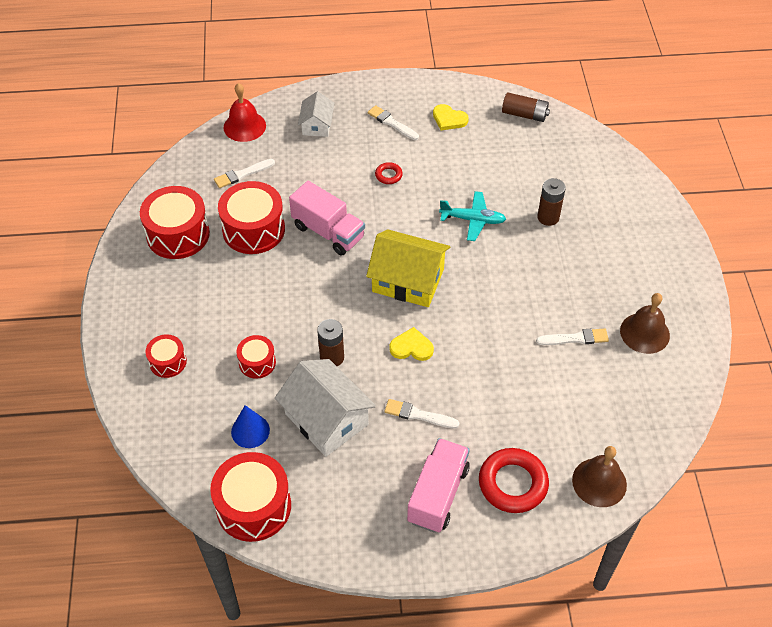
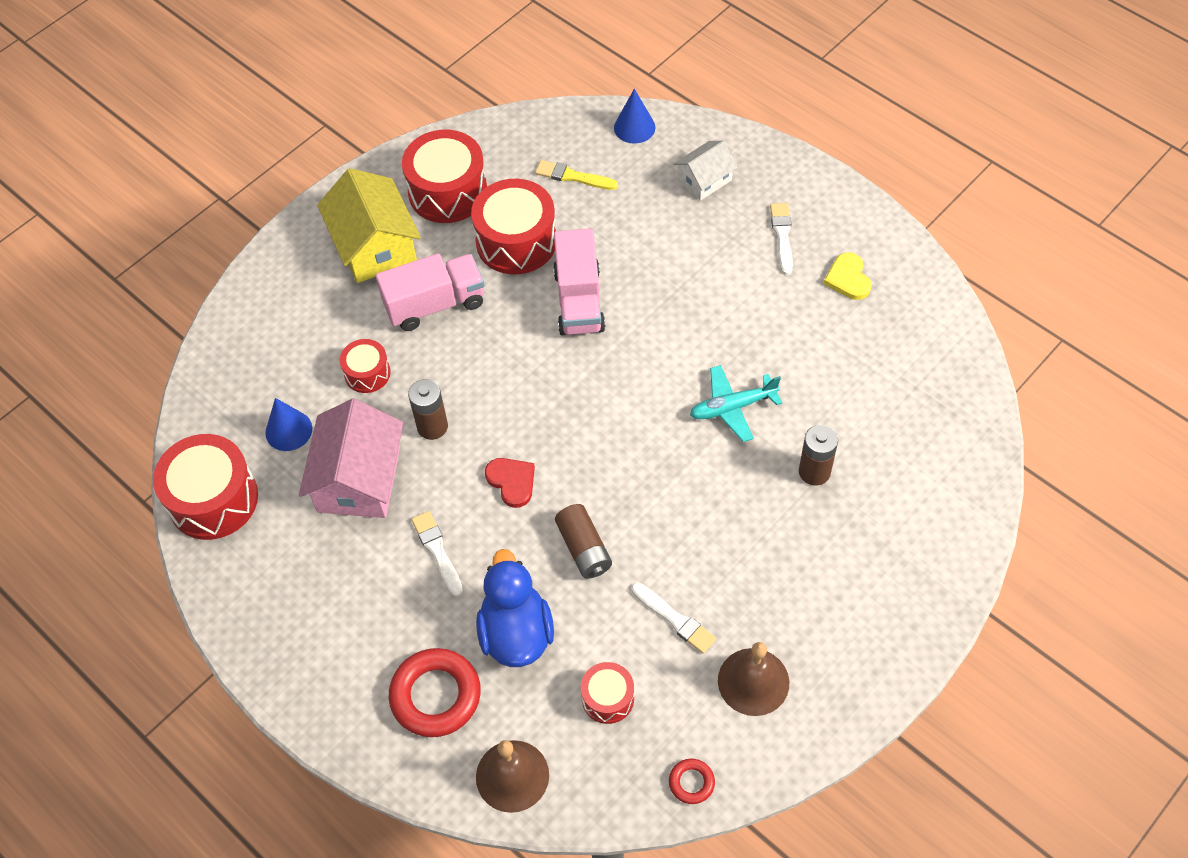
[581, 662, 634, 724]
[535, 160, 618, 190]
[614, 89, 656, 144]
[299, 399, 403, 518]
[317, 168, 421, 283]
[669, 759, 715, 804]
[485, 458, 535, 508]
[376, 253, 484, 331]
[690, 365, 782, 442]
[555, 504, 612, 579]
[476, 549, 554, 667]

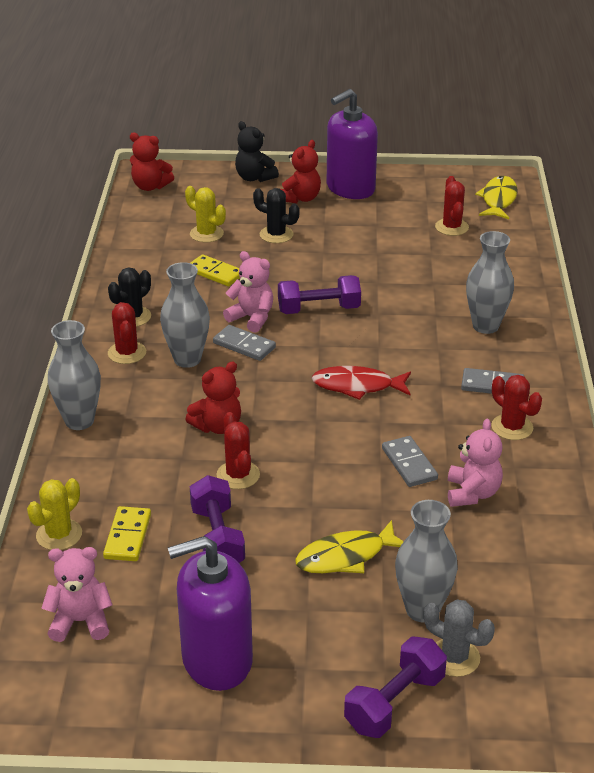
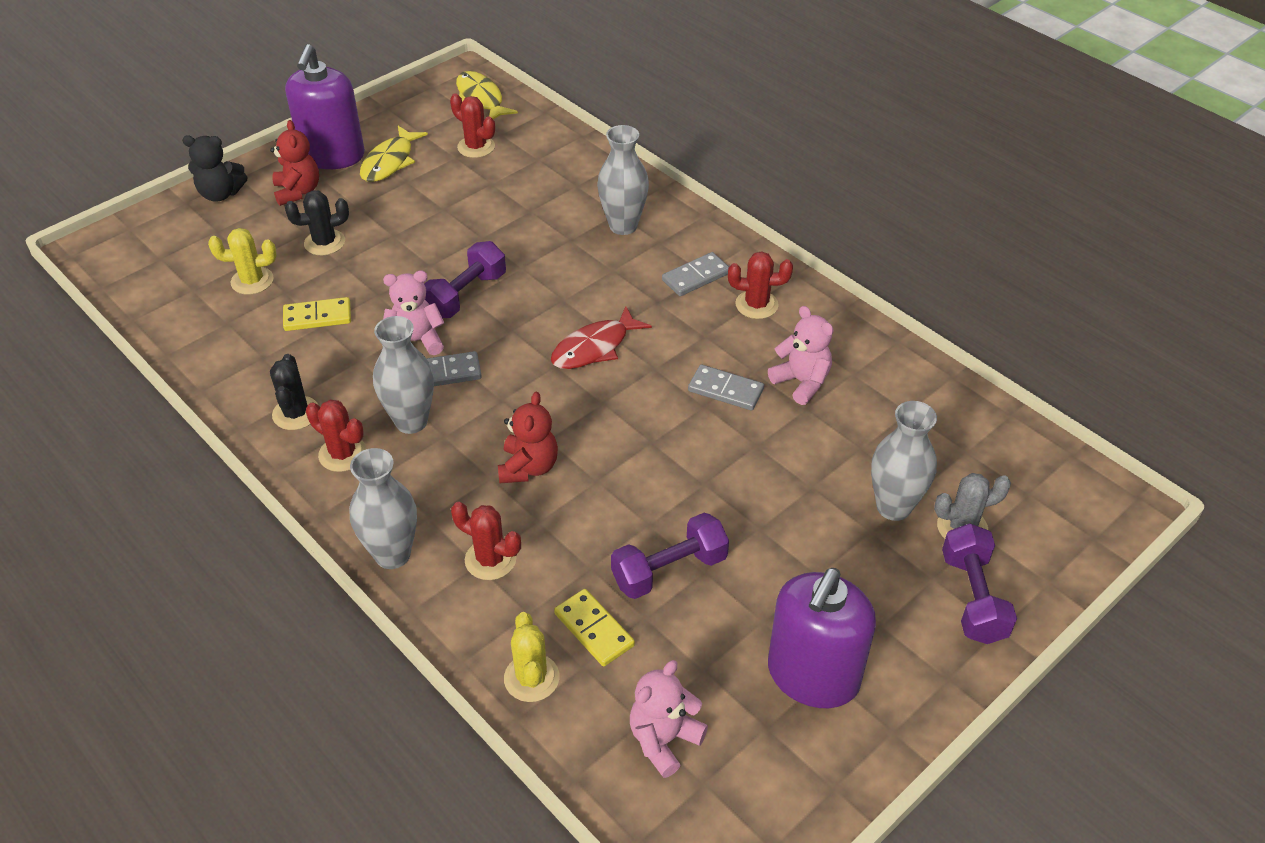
[130, 132, 174, 191] (first image)
[611, 513, 729, 599]
[451, 502, 521, 580]
[360, 126, 428, 182]

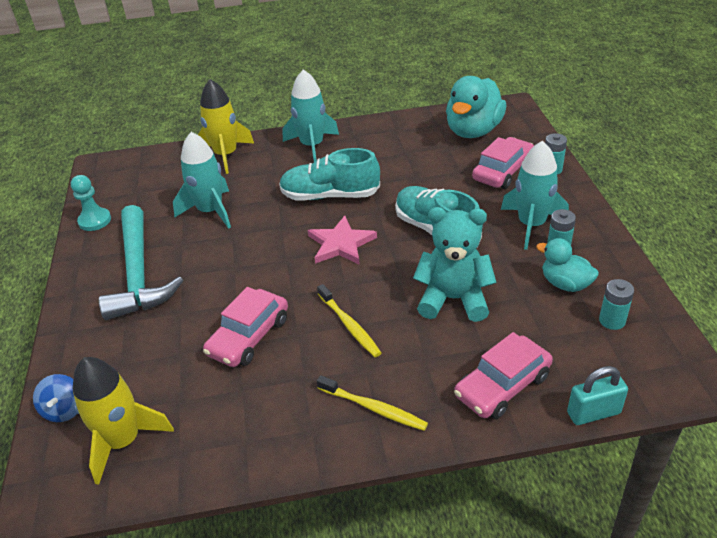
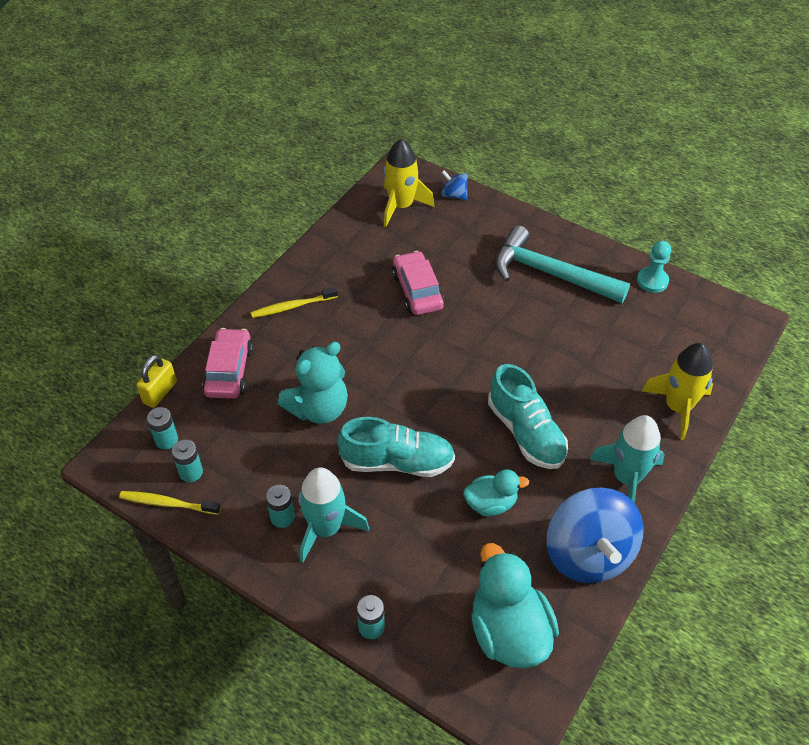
[173, 132, 231, 229] (first image)
[488, 364, 568, 469]
[308, 216, 377, 265] (first image)
[119, 491, 221, 515]
[472, 137, 534, 189] (first image)
[463, 470, 529, 516]
[136, 355, 177, 408]
[147, 407, 178, 449]
[547, 488, 644, 583]

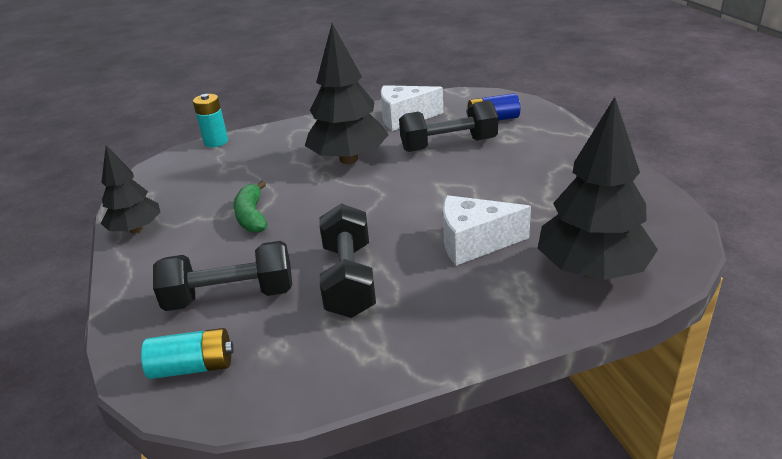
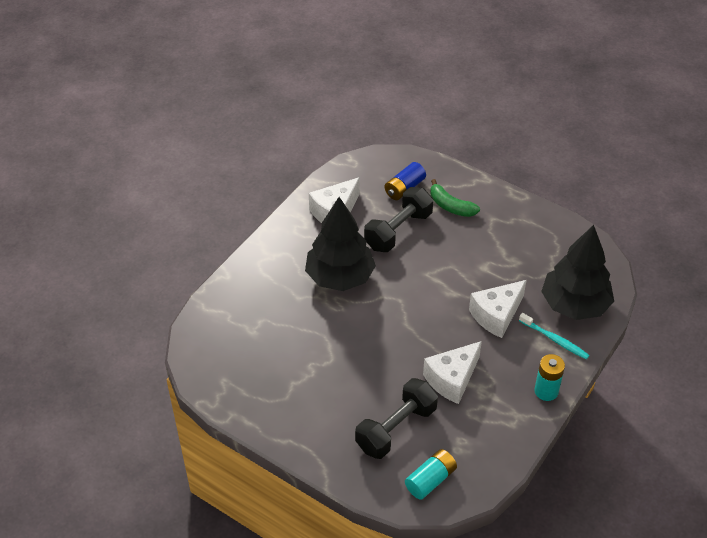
[101, 145, 161, 233] (first image)
[534, 354, 565, 401]
[430, 179, 480, 217]
[423, 341, 482, 404]
[519, 313, 590, 360]

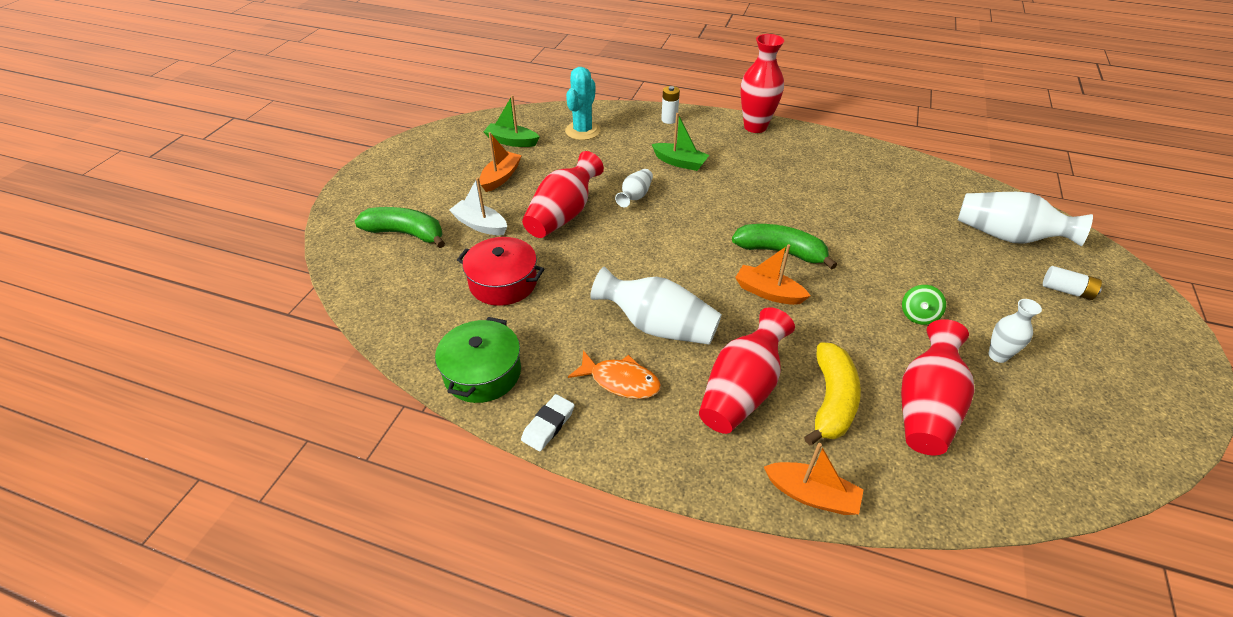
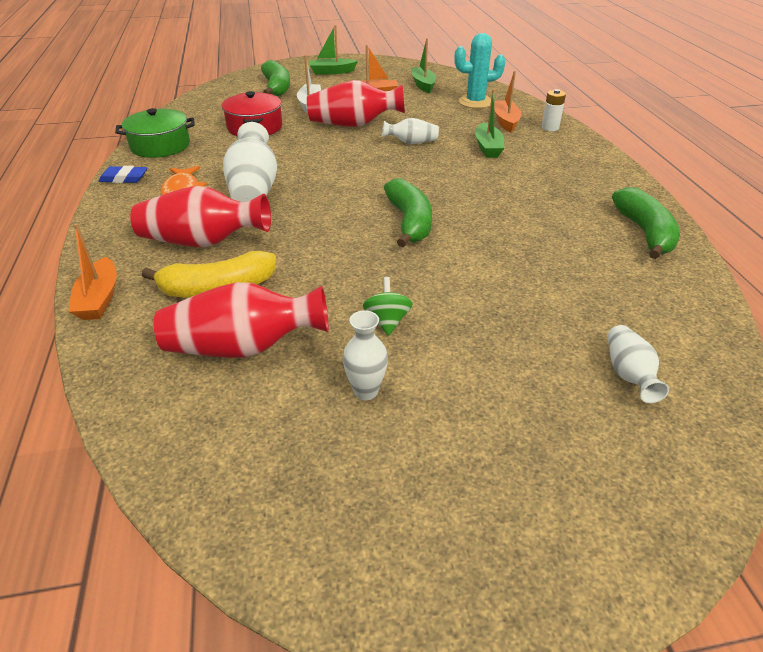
[98, 166, 147, 183]
[494, 71, 521, 132]
[740, 34, 784, 133] (first image)
[363, 277, 413, 336]
[607, 325, 669, 403]
[1043, 266, 1102, 300] (first image)
[309, 25, 358, 75]
[612, 187, 680, 259]

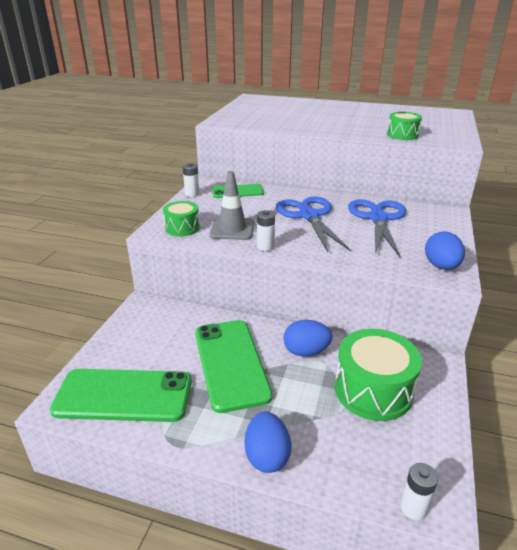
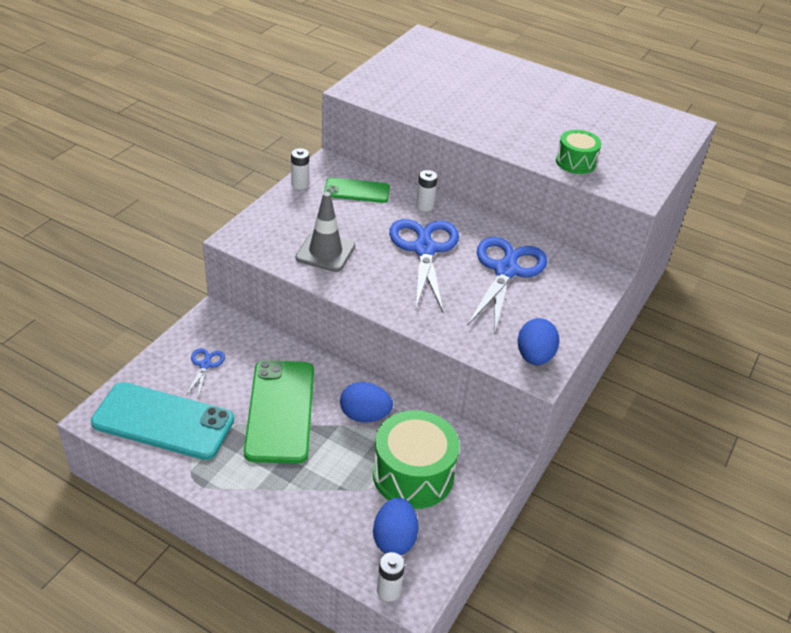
[91, 382, 234, 460]
[163, 201, 200, 236] (first image)
[373, 498, 419, 555]
[416, 170, 438, 212]
[186, 348, 225, 398]

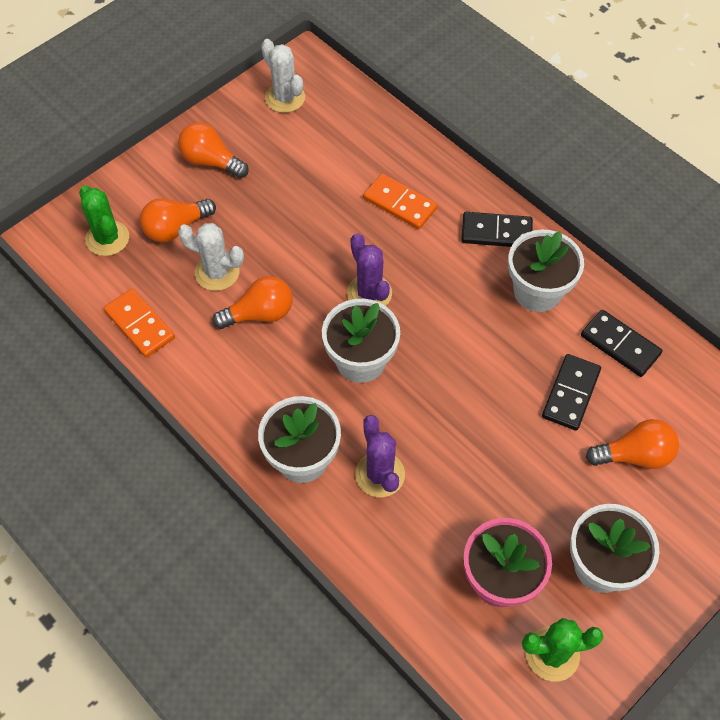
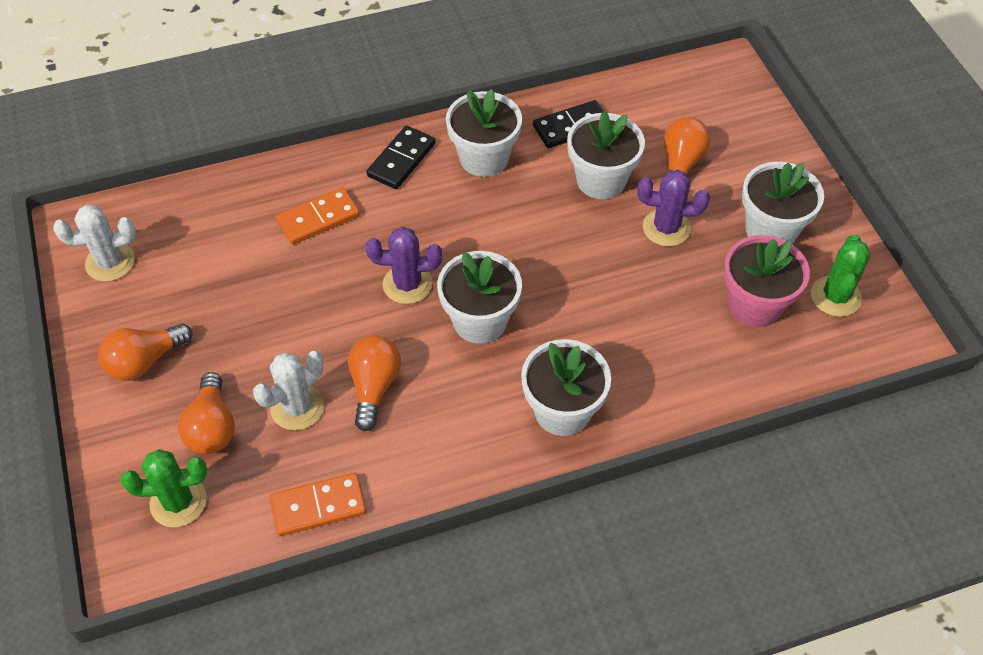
[638, 170, 710, 246]
[567, 111, 645, 199]

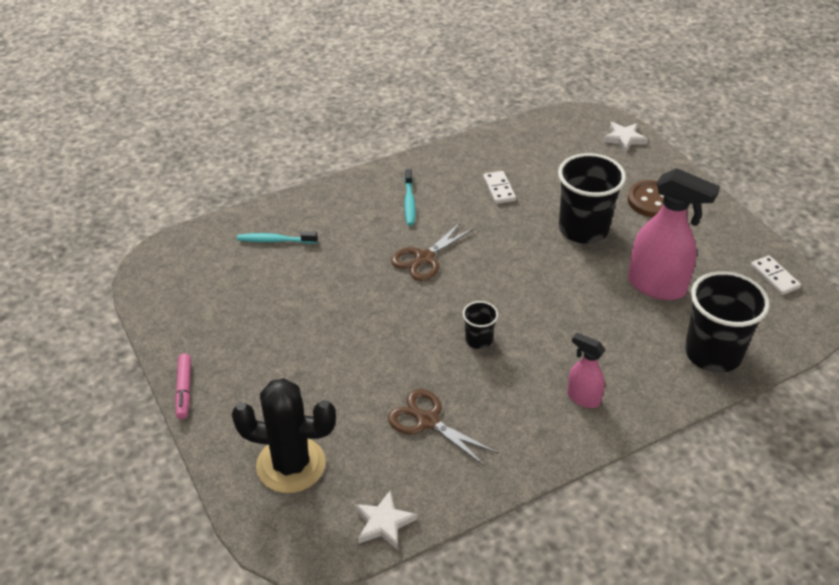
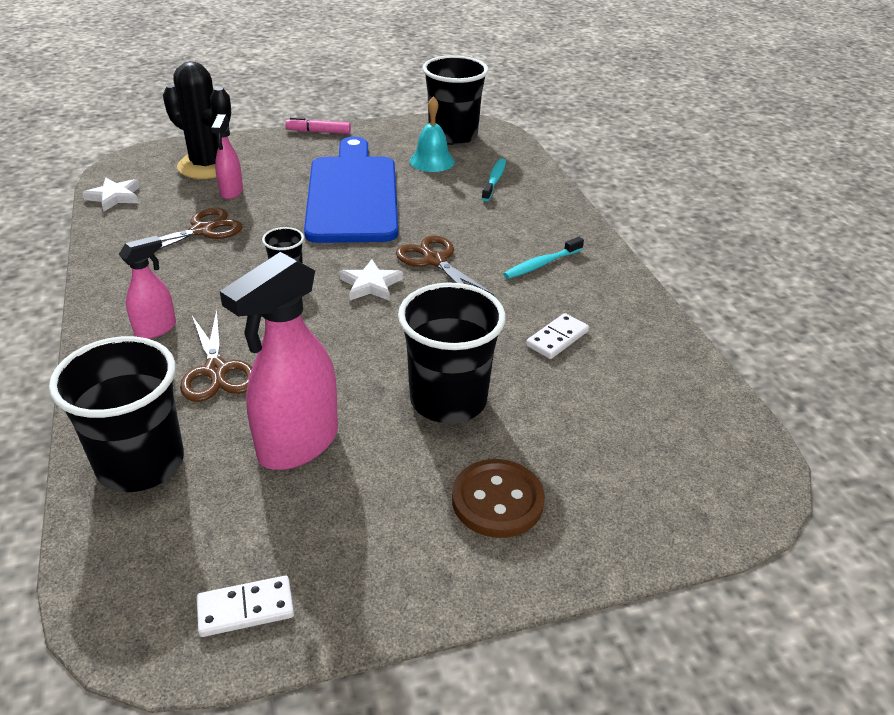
[163, 61, 231, 179]
[503, 237, 584, 279]
[526, 313, 589, 359]
[339, 259, 403, 301]
[180, 310, 252, 402]
[211, 114, 243, 199]
[304, 136, 398, 243]
[410, 96, 455, 172]
[423, 55, 489, 145]

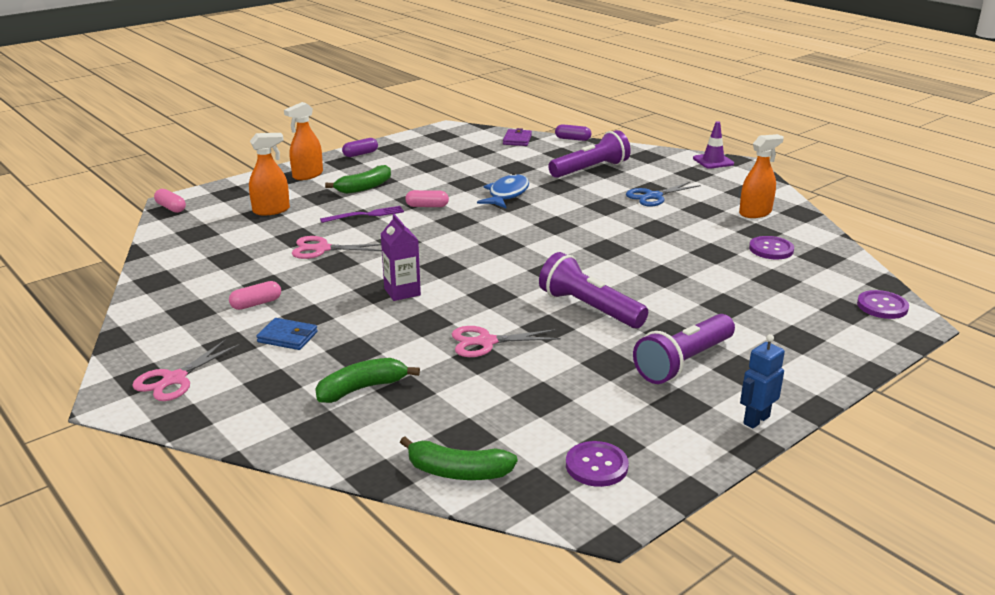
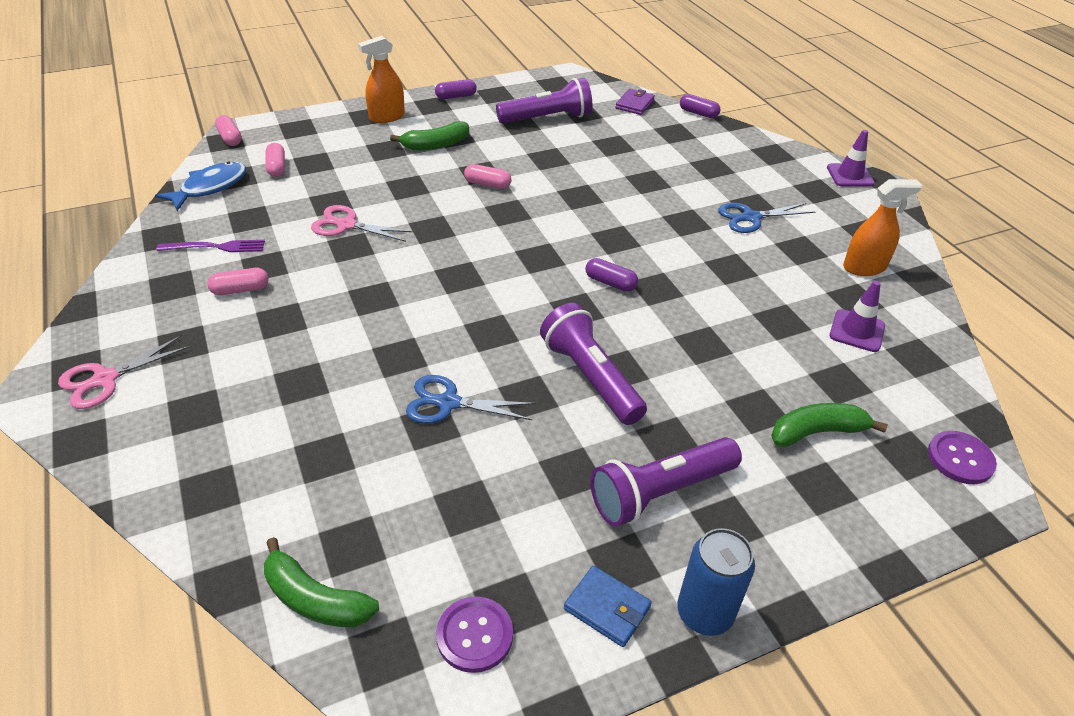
[249, 133, 290, 216] (first image)
[564, 566, 652, 647]
[771, 403, 888, 447]
[156, 240, 265, 252]
[381, 214, 421, 301] (first image)
[406, 375, 535, 424]
[155, 161, 246, 211]
[496, 78, 592, 124]
[677, 528, 755, 636]
[829, 281, 885, 352]
[265, 143, 285, 177]
[586, 258, 638, 292]

